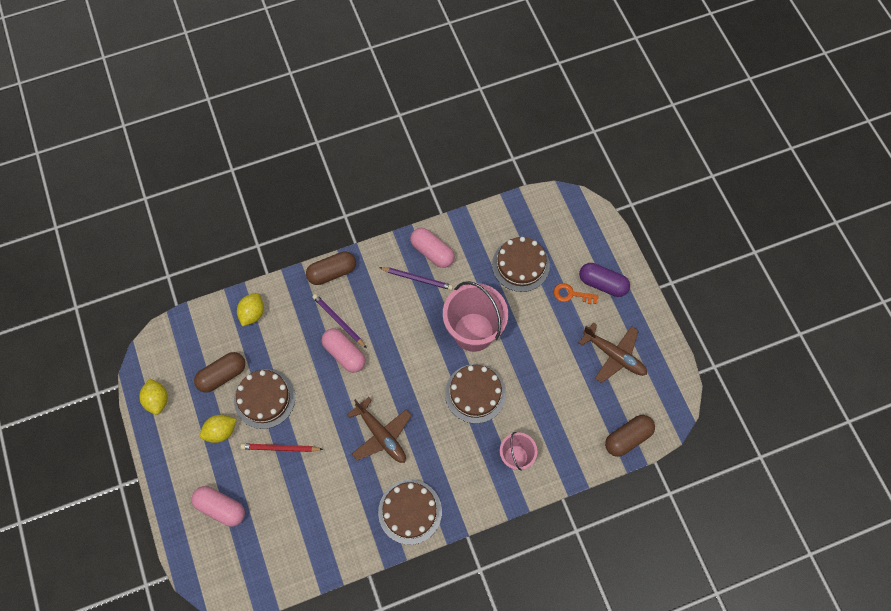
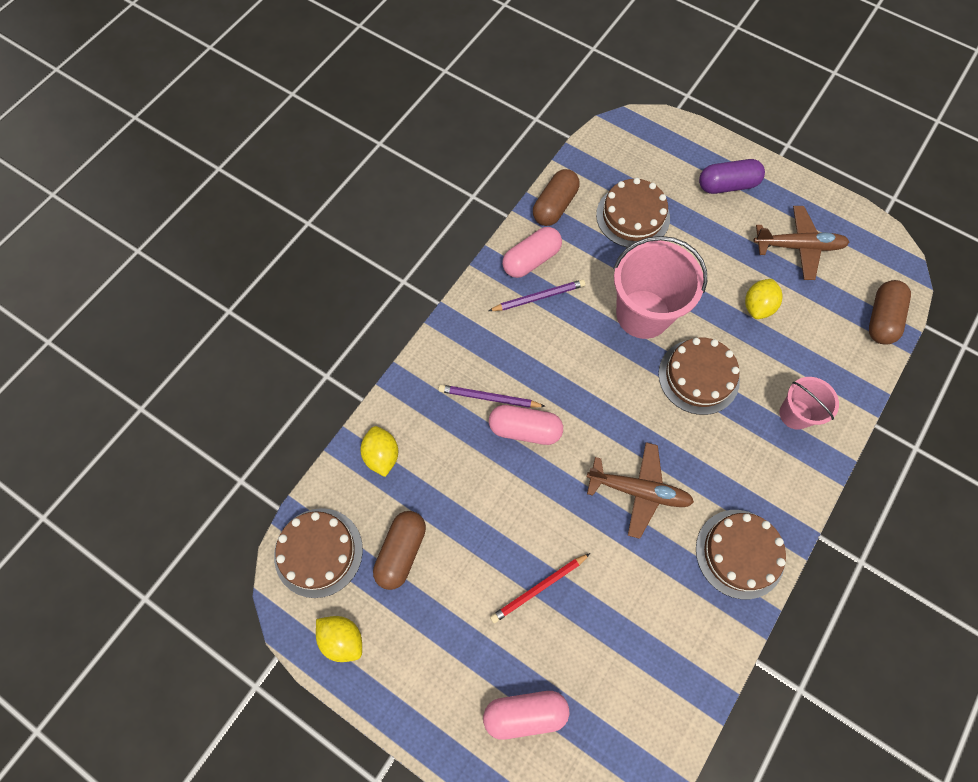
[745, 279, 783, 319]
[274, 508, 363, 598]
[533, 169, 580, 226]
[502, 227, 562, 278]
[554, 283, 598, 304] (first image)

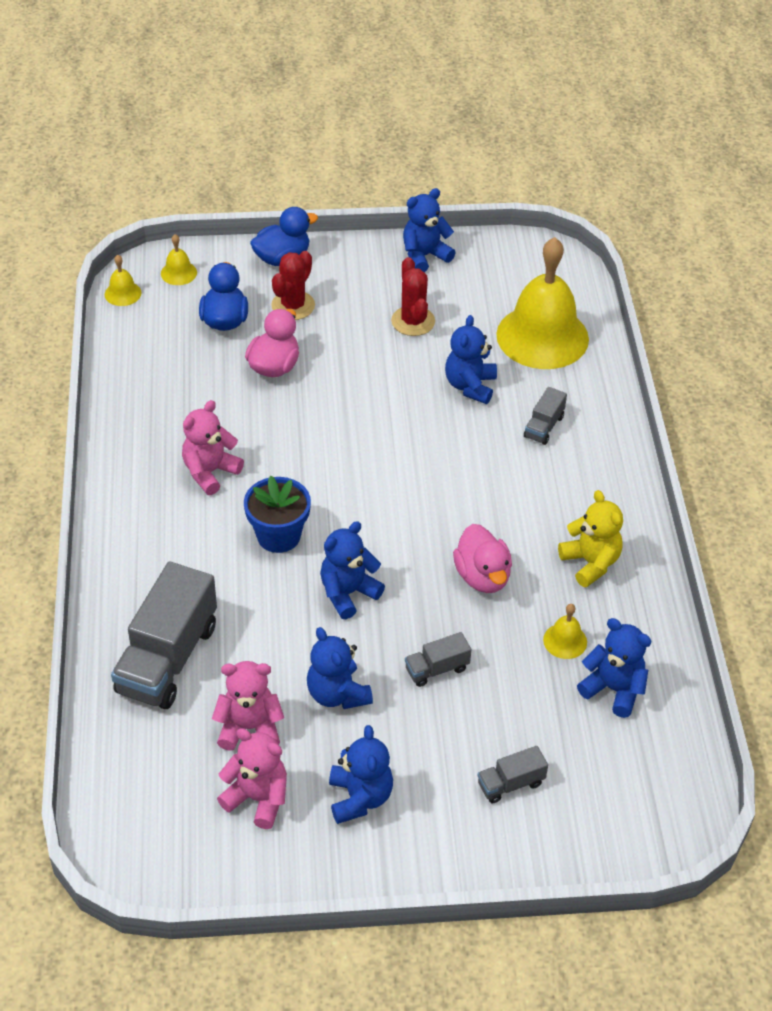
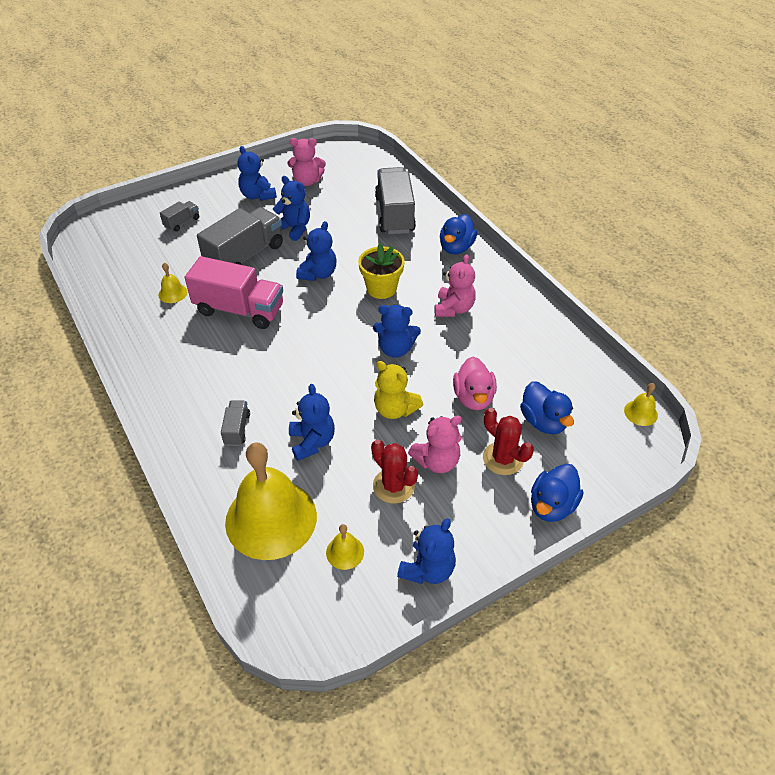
[326, 524, 364, 570]
[408, 415, 462, 473]
[358, 243, 405, 299]
[483, 408, 534, 475]
[197, 207, 283, 265]
[185, 256, 283, 329]
[374, 361, 423, 419]
[373, 305, 421, 358]
[440, 214, 477, 254]

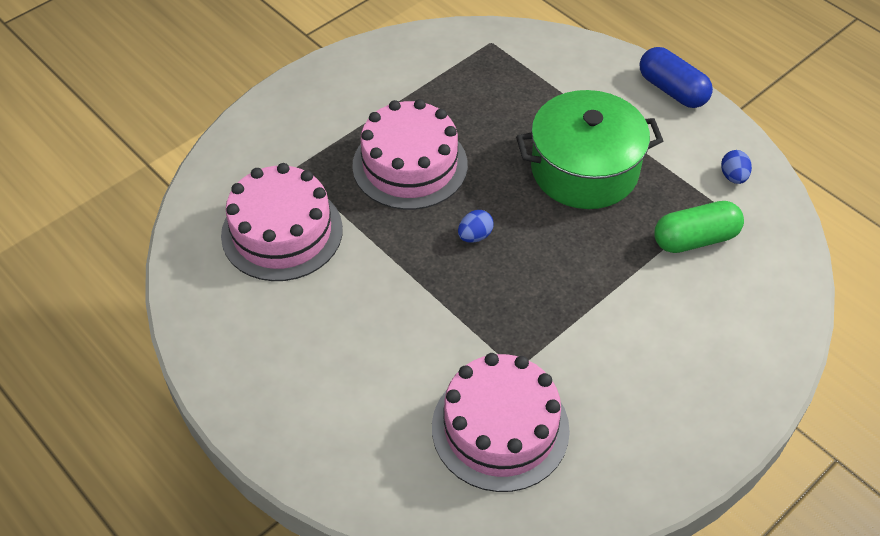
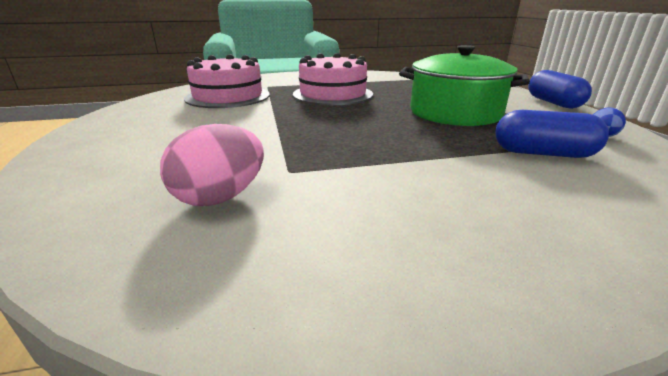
[160, 124, 264, 206]
[458, 210, 494, 242] (first image)
[495, 110, 609, 158]

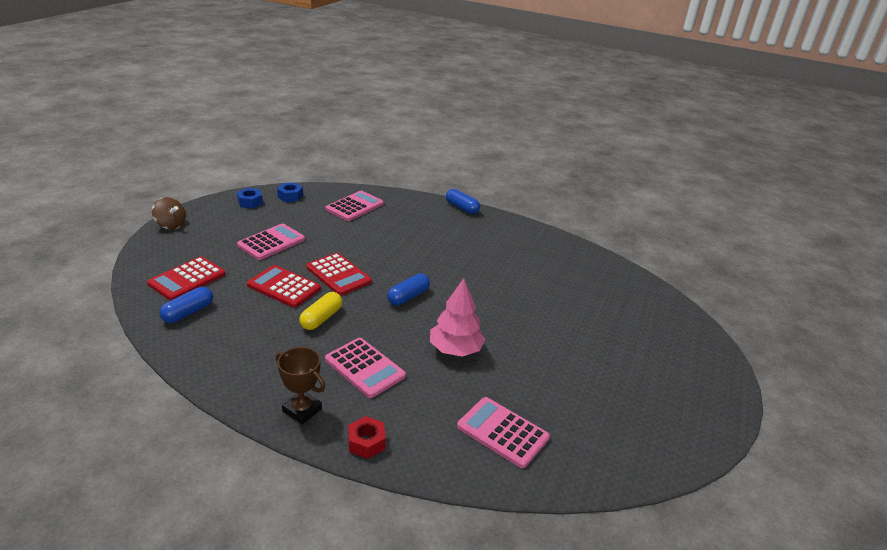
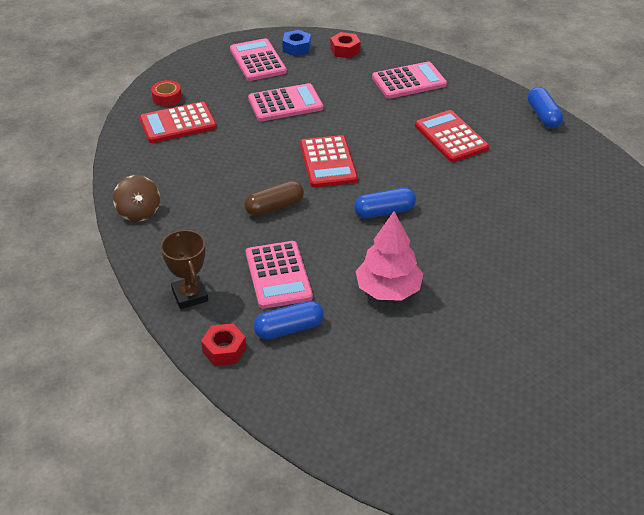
[113, 175, 160, 222]
[253, 301, 324, 340]
[415, 110, 489, 162]
[330, 32, 360, 58]
[245, 180, 304, 217]
[230, 38, 287, 81]
[151, 80, 182, 107]

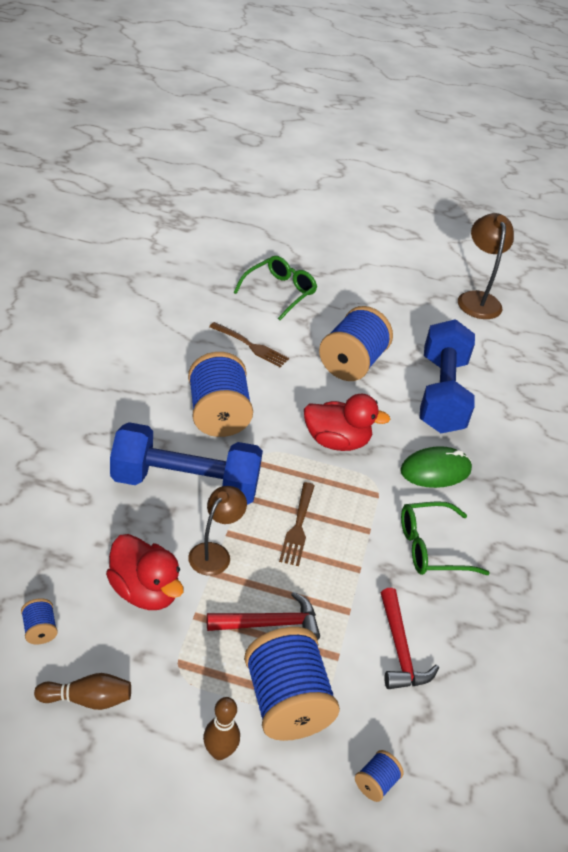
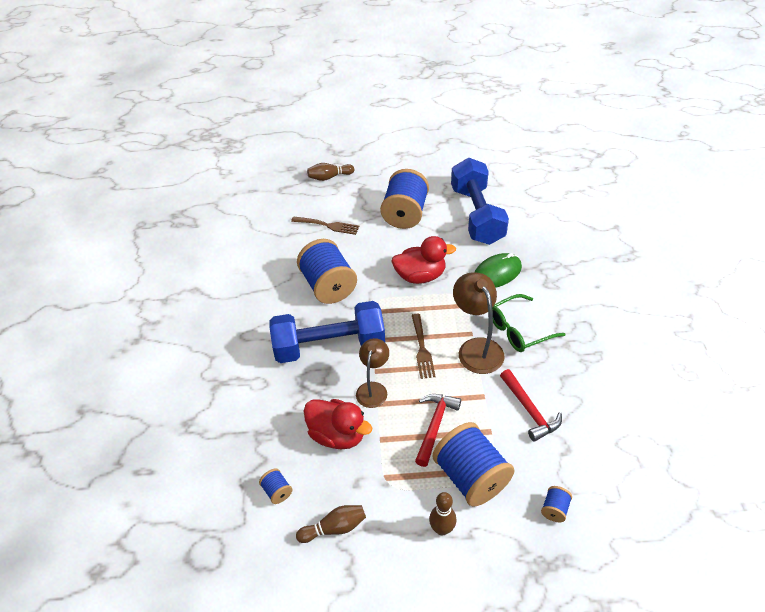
[415, 394, 461, 467]
[307, 163, 354, 181]
[453, 273, 505, 374]

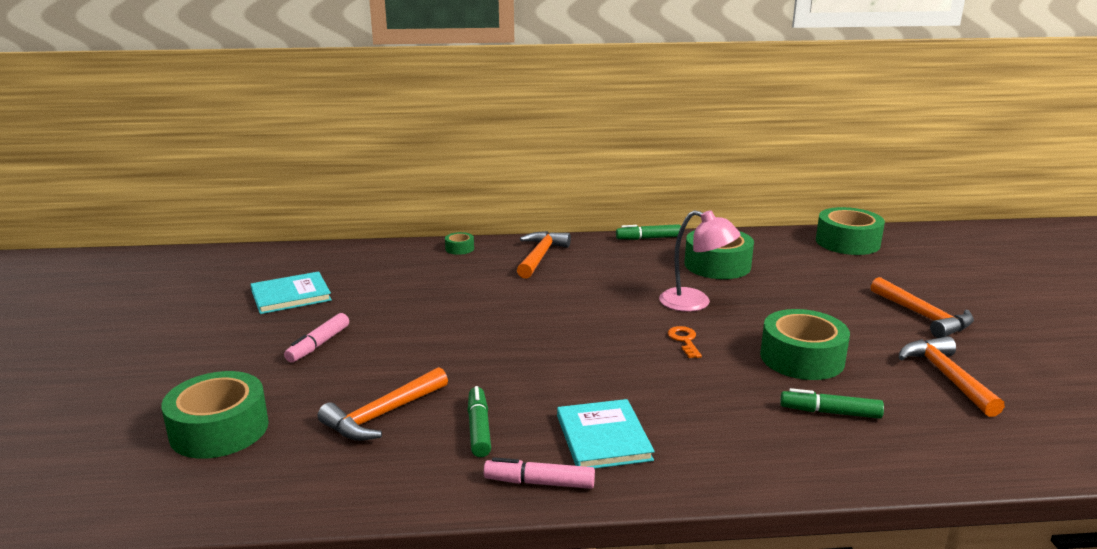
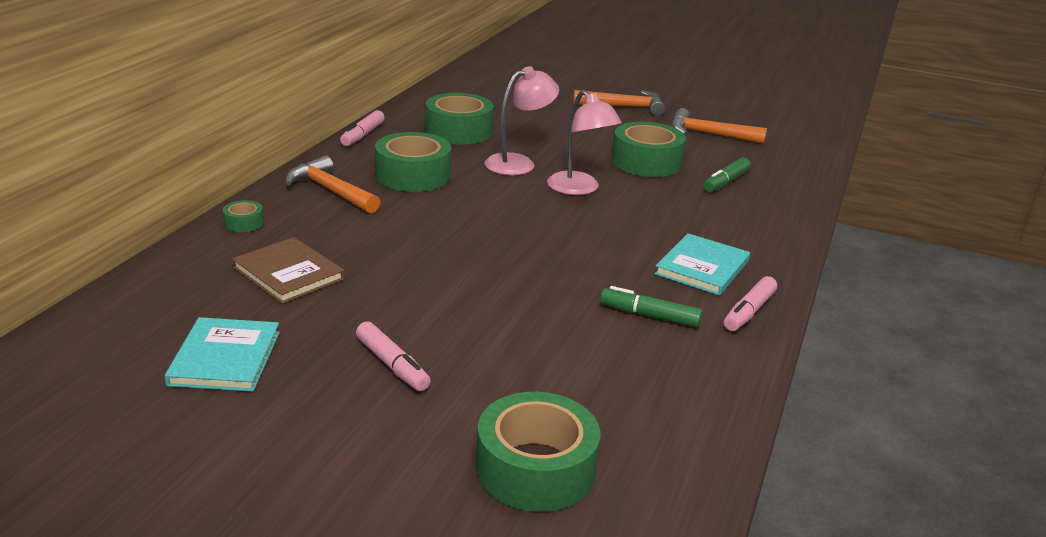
[318, 367, 448, 441] (first image)
[654, 233, 750, 296]
[340, 110, 385, 146]
[547, 90, 622, 195]
[375, 132, 451, 192]
[232, 237, 345, 304]

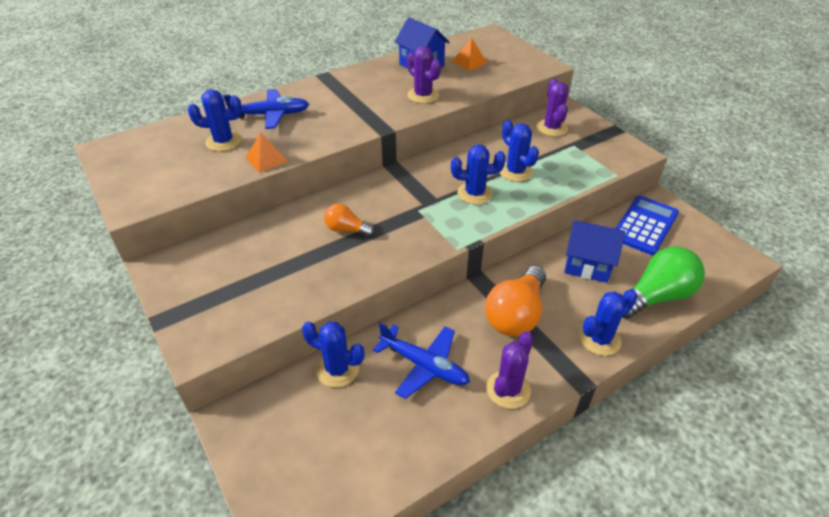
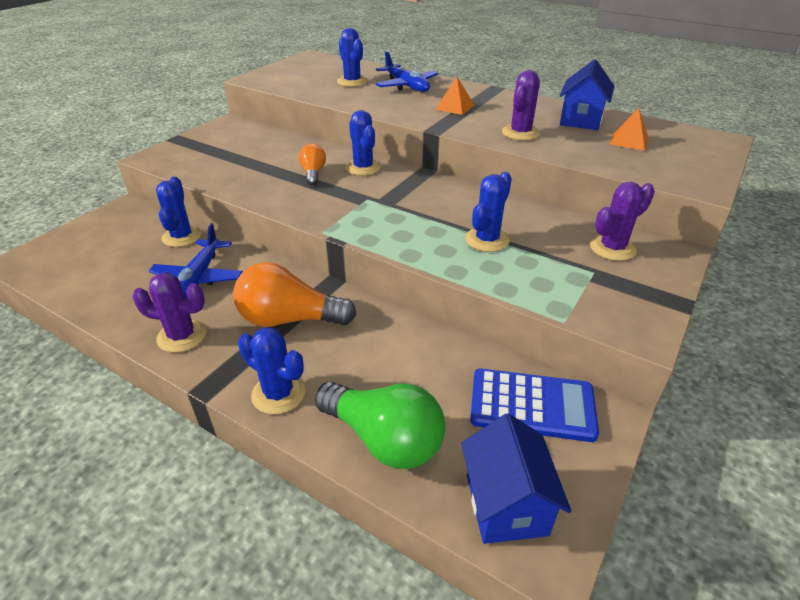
[435, 77, 474, 115]
[345, 110, 381, 176]
[461, 413, 571, 544]

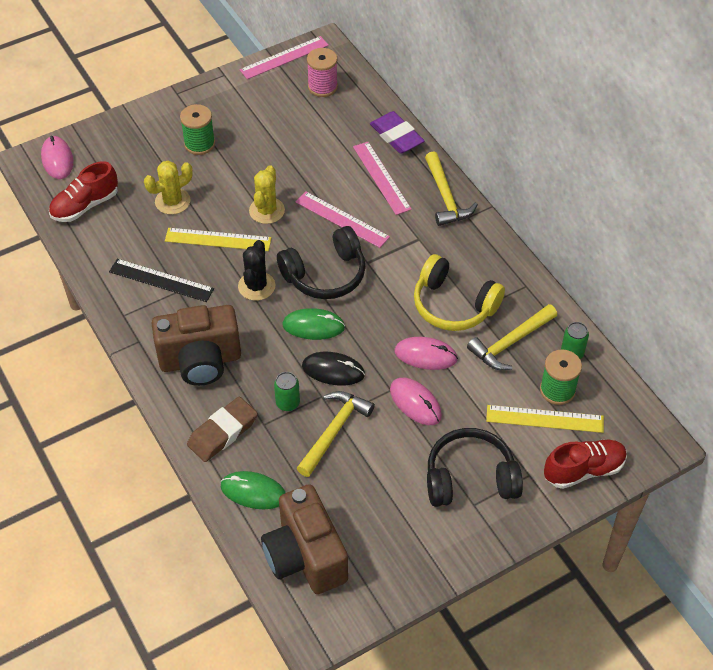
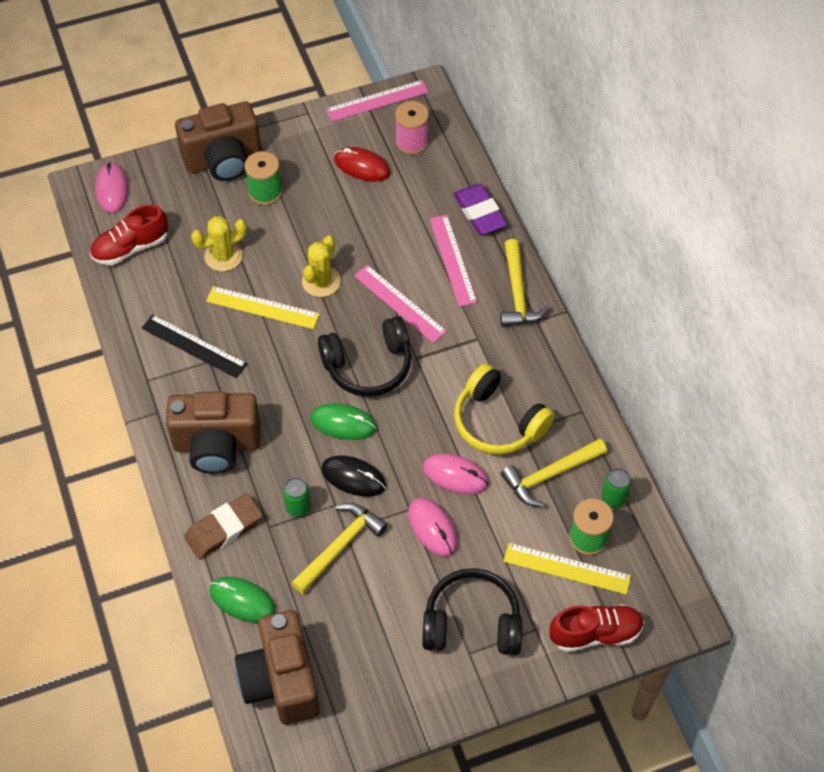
[238, 240, 275, 301] (first image)
[175, 101, 261, 181]
[334, 147, 391, 182]

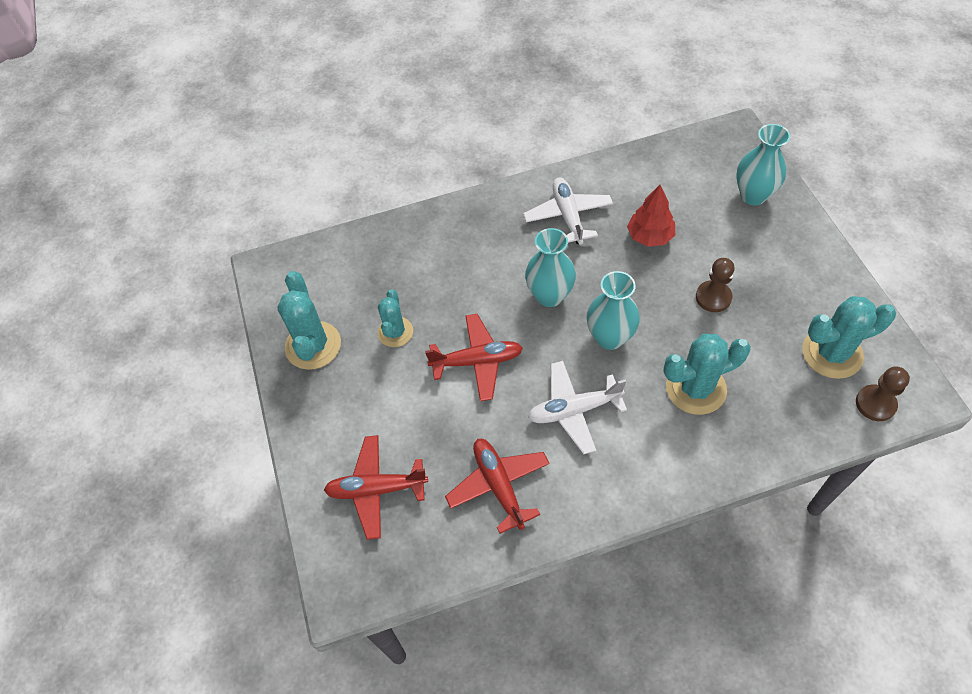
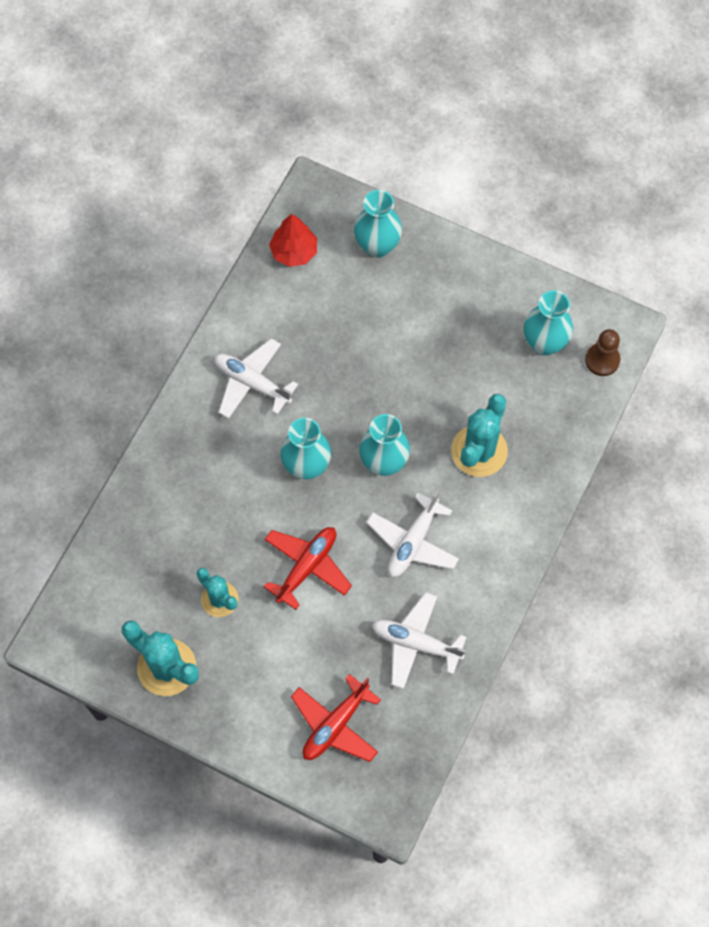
[372, 592, 467, 689]
[269, 214, 317, 267]
[696, 258, 735, 312] (first image)
[524, 290, 573, 356]

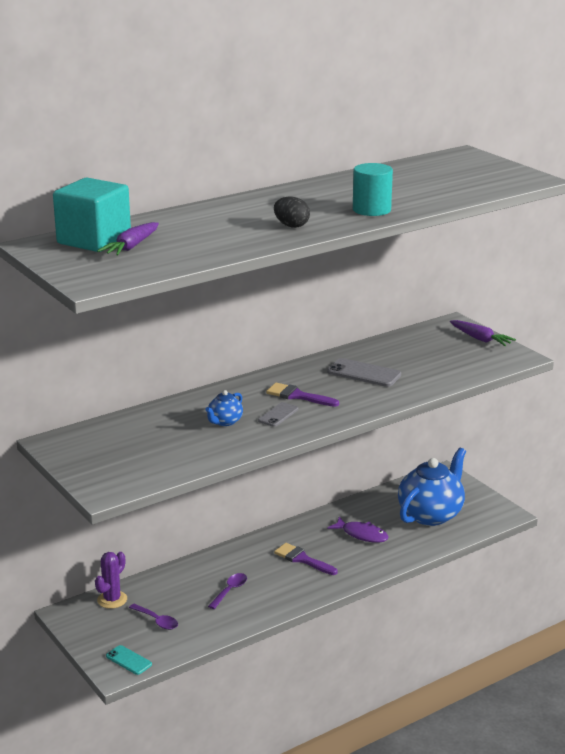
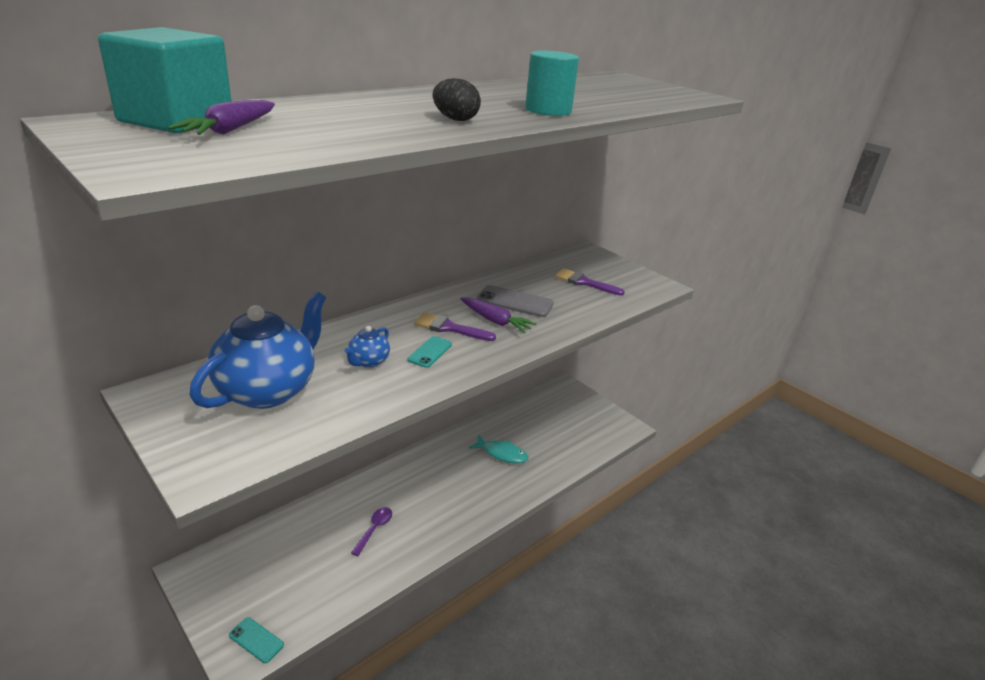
[95, 552, 127, 609] (first image)
[129, 604, 178, 630] (first image)
[408, 336, 452, 368]
[555, 268, 625, 296]
[469, 434, 528, 463]
[190, 292, 326, 409]
[460, 297, 536, 333]

